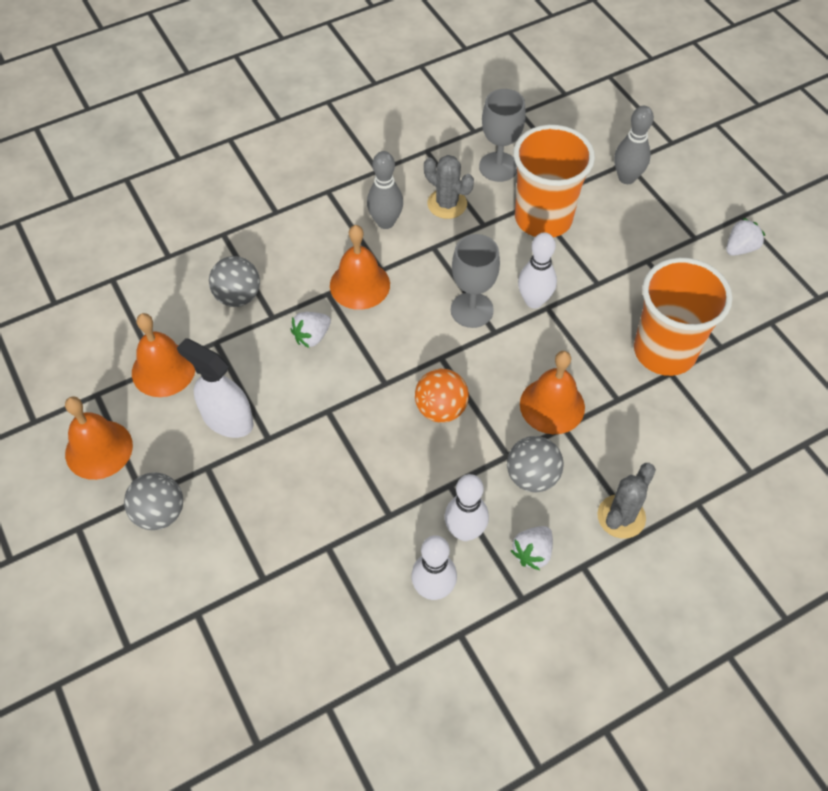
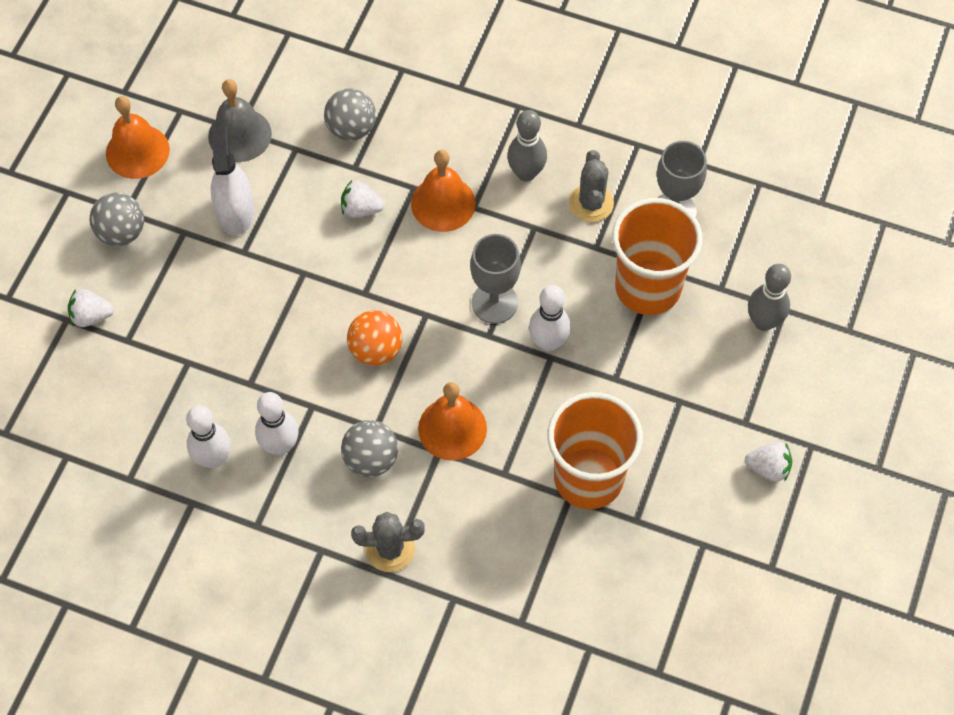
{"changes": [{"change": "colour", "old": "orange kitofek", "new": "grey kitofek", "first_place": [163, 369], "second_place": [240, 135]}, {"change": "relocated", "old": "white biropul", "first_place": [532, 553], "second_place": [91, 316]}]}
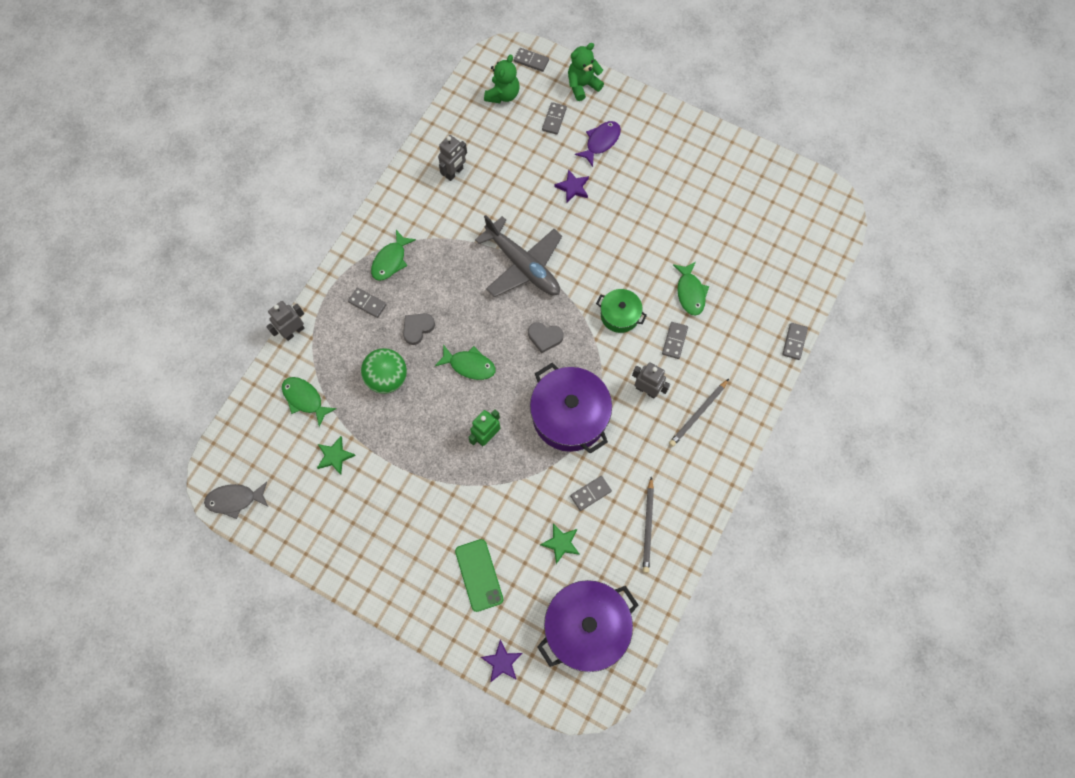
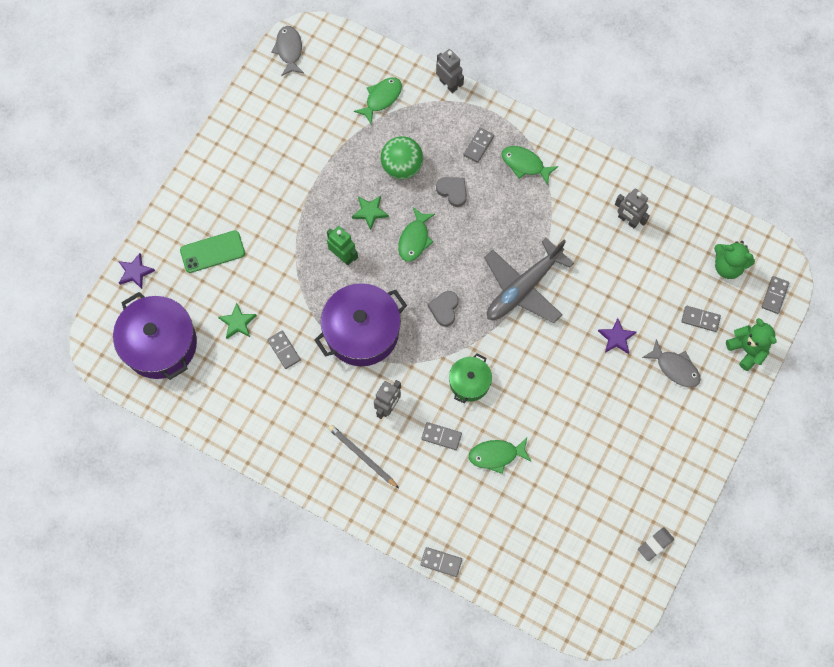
{"changes": [{"change": "colour", "old": "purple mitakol", "new": "grey mitakol", "first_place": [601, 142], "second_place": [675, 368]}, {"change": "relocated", "old": "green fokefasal", "first_place": [335, 456], "second_place": [370, 212]}, {"change": "missing", "old": "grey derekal", "first_place": [648, 526]}, {"change": "appeared", "new": "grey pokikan", "second_place": [655, 544]}]}
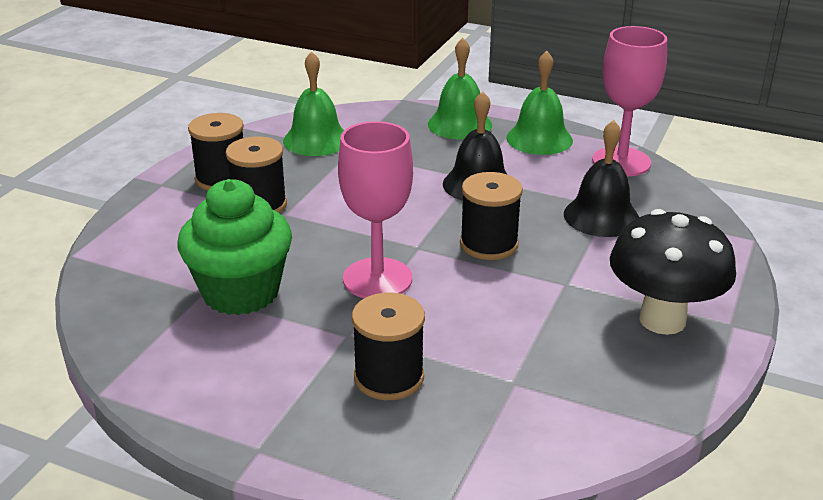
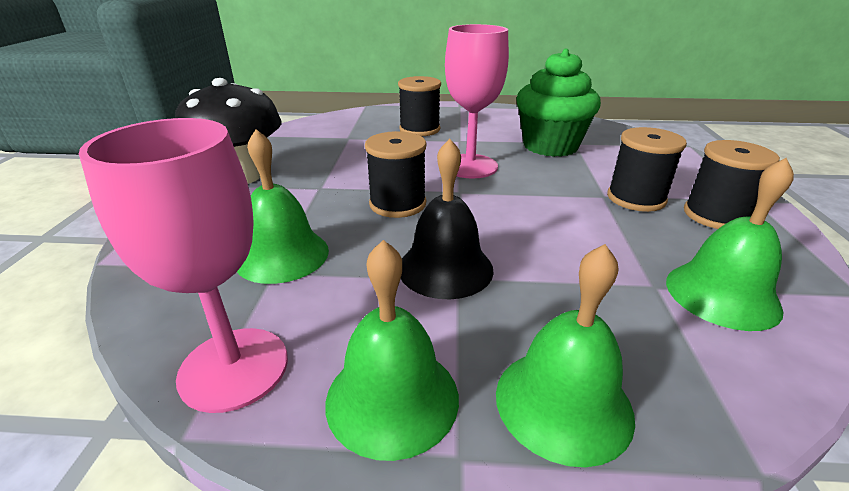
{"changes": [{"change": "colour", "old": "black kitofek", "new": "green kitofek", "first_place": [601, 216], "second_place": [282, 255]}]}
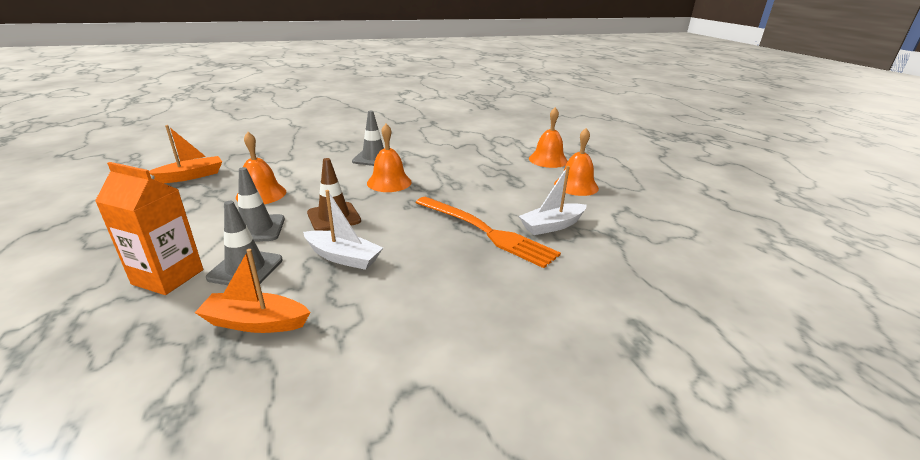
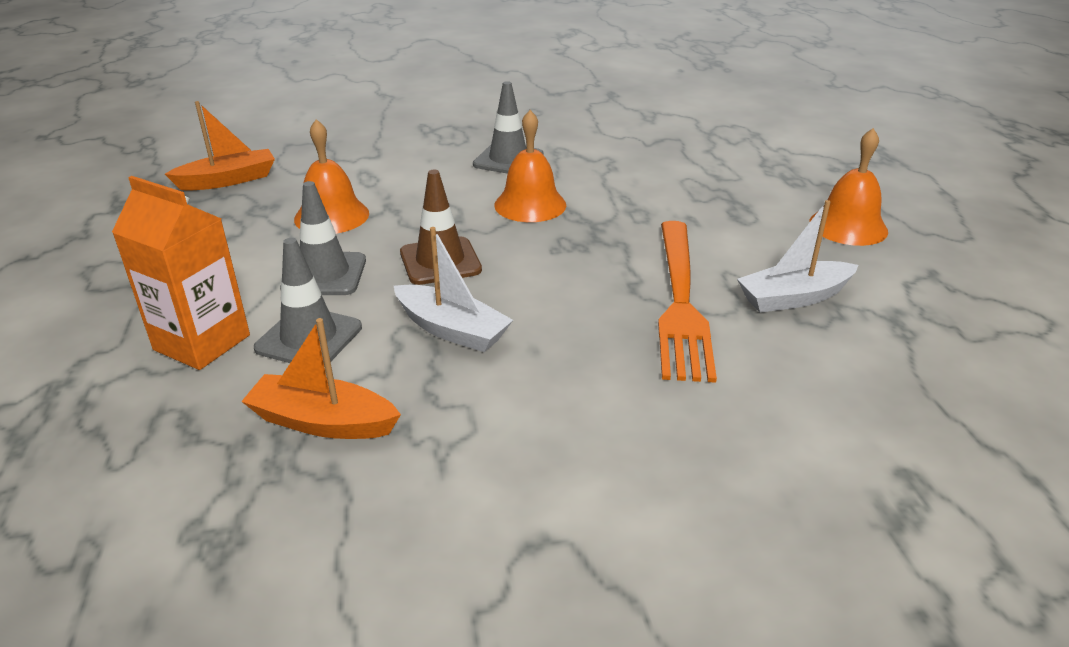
{"changes": [{"change": "missing", "old": "orange kitofek", "first_place": [548, 160]}, {"change": "spun", "old": "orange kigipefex", "first_place": [486, 232], "second_place": [680, 301], "degrees": 45}]}
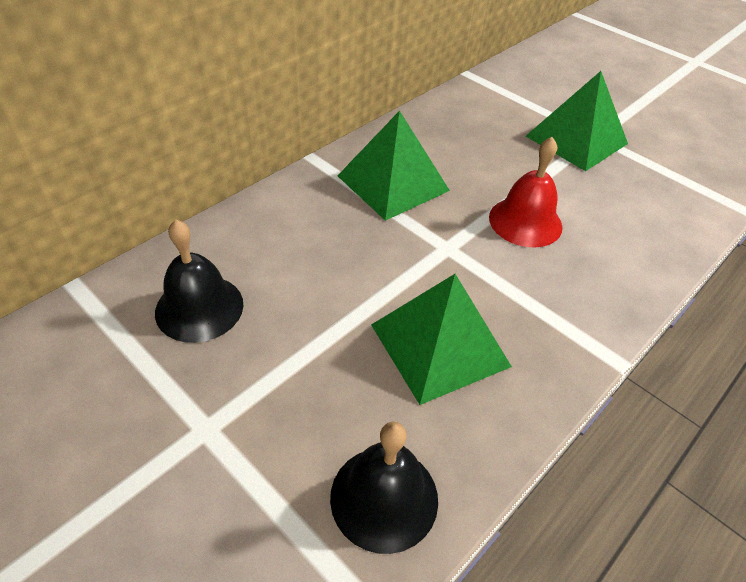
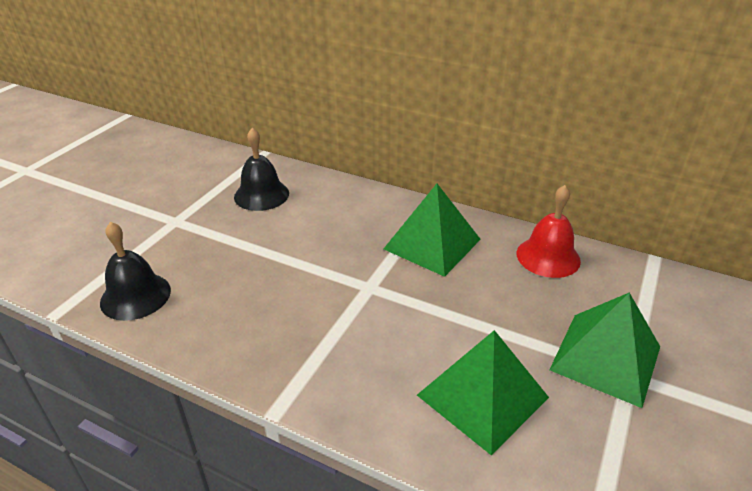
{"changes": [{"change": "relocated", "old": "red kitofek", "first_place": [525, 221], "second_place": [548, 257]}, {"change": "relocated", "old": "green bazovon", "first_place": [439, 345], "second_place": [482, 396]}]}
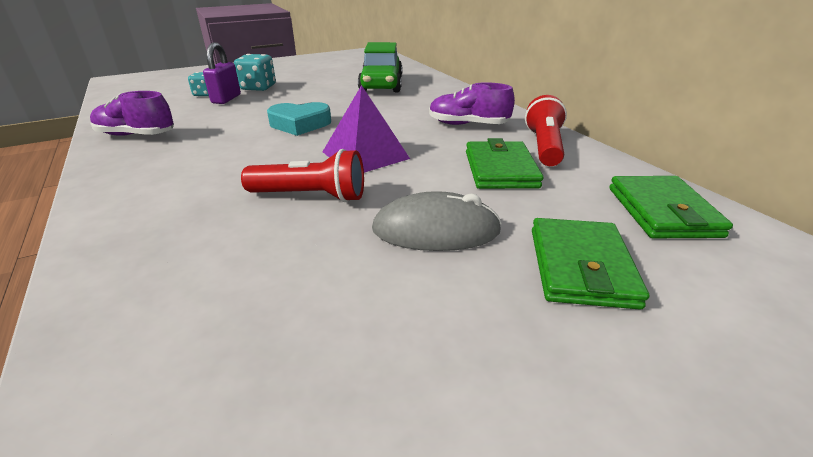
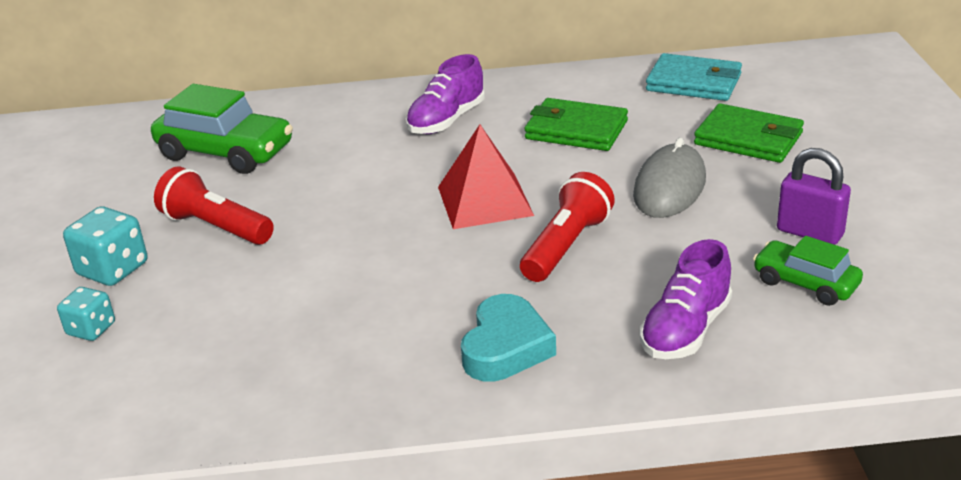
{"changes": [{"change": "relocated", "old": "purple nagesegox", "first_place": [226, 99], "second_place": [810, 232]}, {"change": "colour", "old": "purple bazovon", "new": "red bazovon", "first_place": [365, 155], "second_place": [484, 201]}, {"change": "relocated", "old": "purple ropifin", "first_place": [136, 135], "second_place": [685, 330]}, {"change": "relocated", "old": "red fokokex", "first_place": [544, 146], "second_place": [216, 227]}, {"change": "relocated", "old": "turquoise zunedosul", "first_place": [300, 124], "second_place": [506, 347]}, {"change": "colour", "old": "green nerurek", "new": "turquoise nerurek", "first_place": [662, 211], "second_place": [693, 83]}, {"change": "appeared", "new": "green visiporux", "second_place": [805, 283]}]}
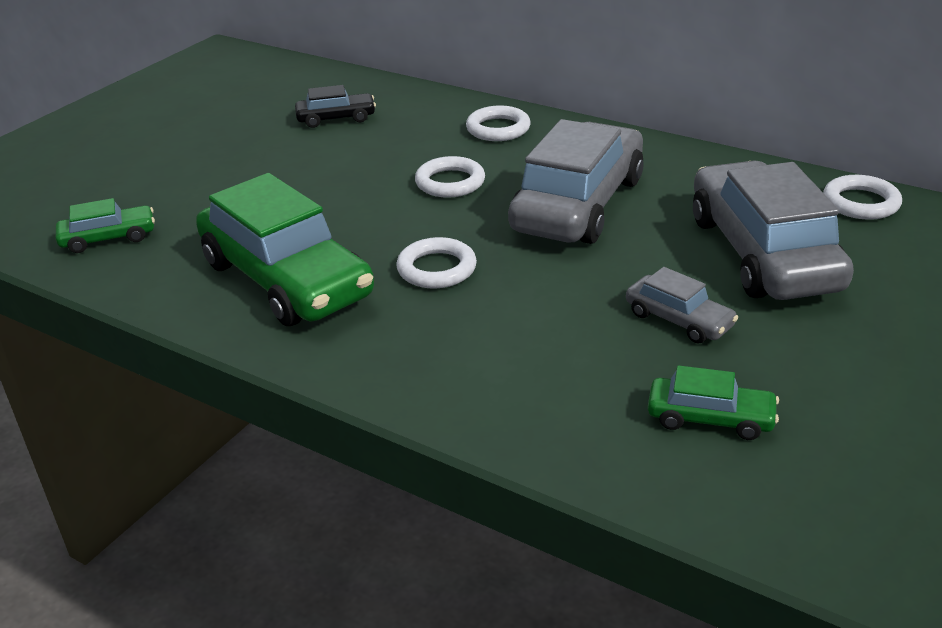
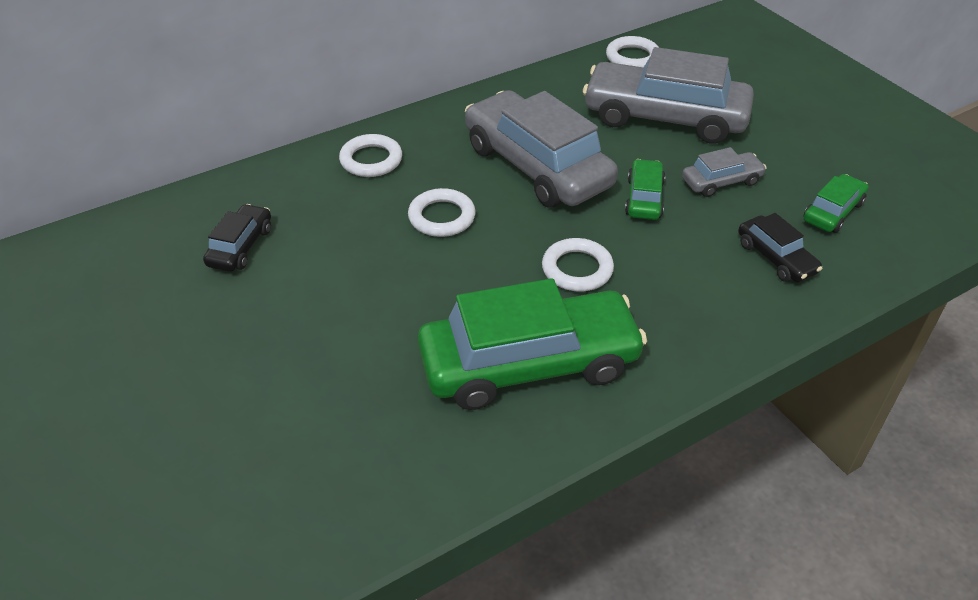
{"changes": [{"change": "relocated", "old": "green visiporux", "first_place": [108, 238], "second_place": [644, 198]}, {"change": "appeared", "new": "black visiporux", "second_place": [776, 258]}]}
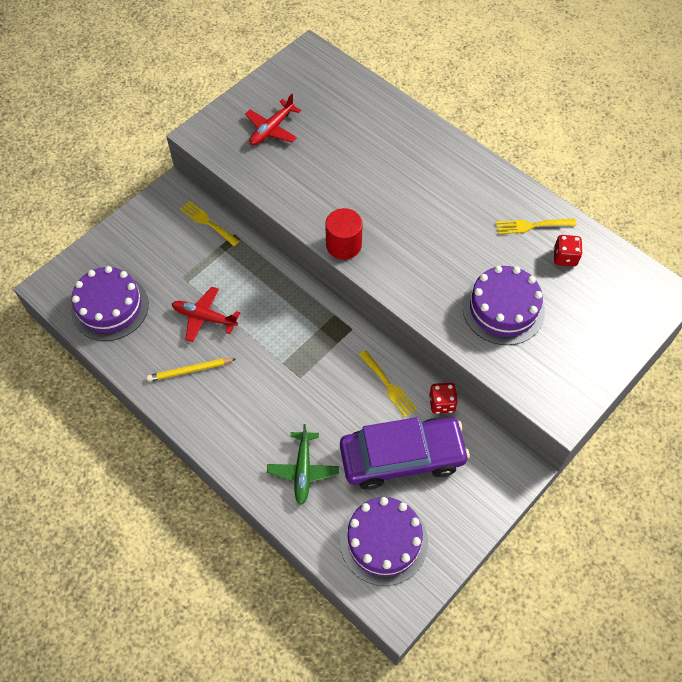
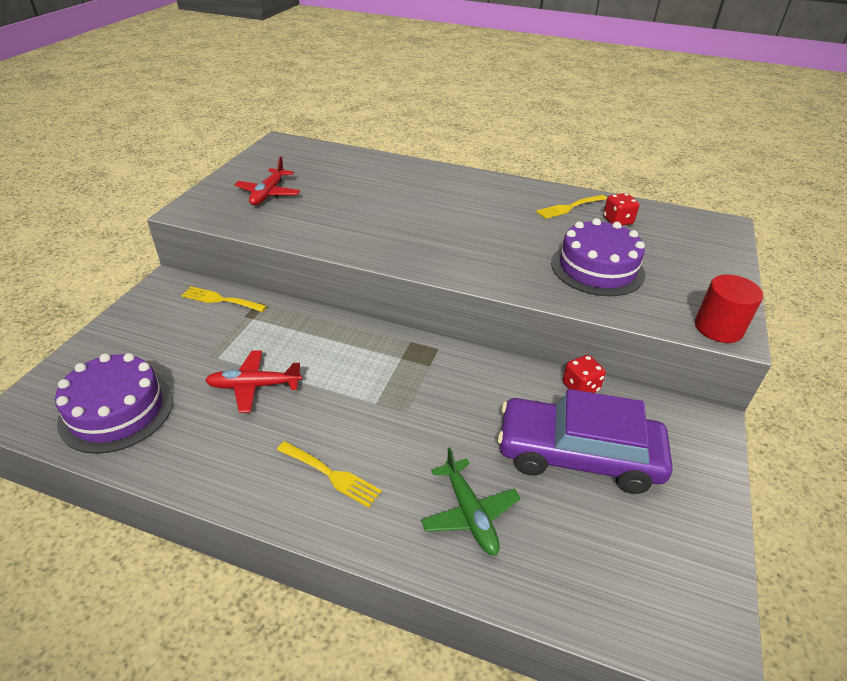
{"changes": [{"change": "relocated", "old": "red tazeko", "first_place": [343, 245], "second_place": [718, 328]}, {"change": "relocated", "old": "yellow kigipefex", "first_place": [388, 386], "second_place": [331, 475]}, {"change": "missing", "old": "yellow derekal", "first_place": [190, 370]}, {"change": "spun", "old": "purple visiporux", "first_place": [402, 457], "second_place": [578, 455], "degrees": -135}, {"change": "missing", "old": "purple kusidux", "first_place": [383, 541]}]}
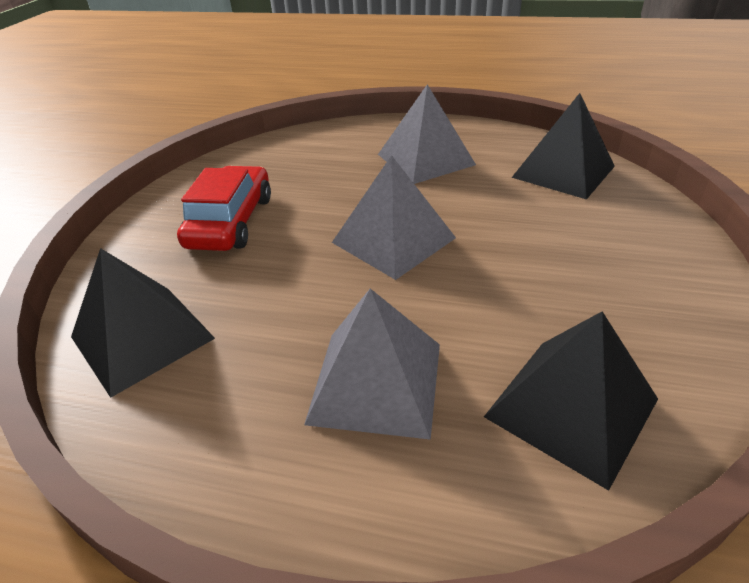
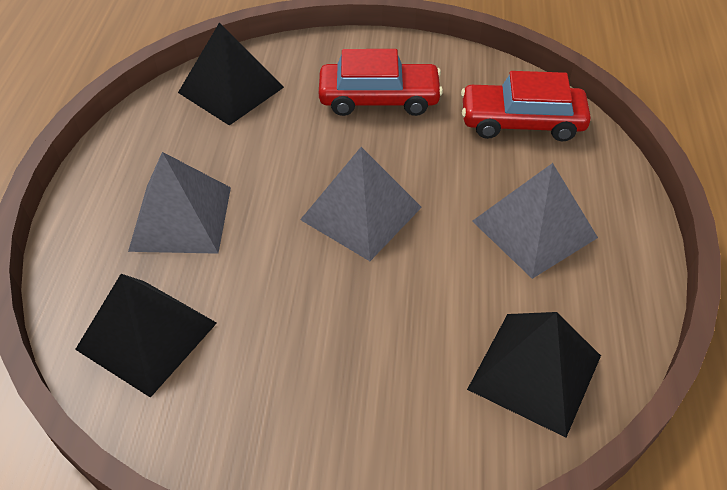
{"changes": [{"change": "appeared", "new": "red visiporux", "second_place": [521, 122]}]}
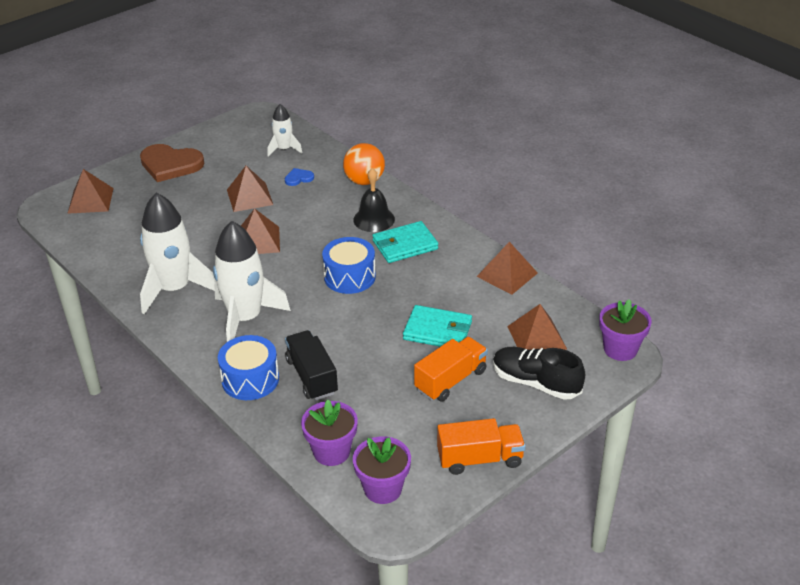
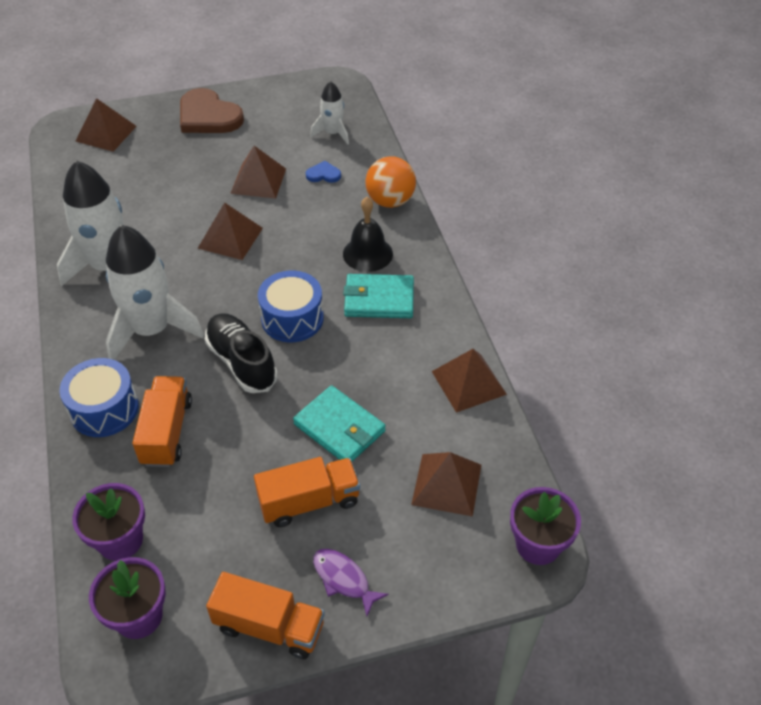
{"changes": [{"change": "colour", "old": "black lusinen", "new": "orange lusinen", "first_place": [312, 376], "second_place": [167, 432]}, {"change": "relocated", "old": "black ropifin", "first_place": [535, 383], "second_place": [242, 362]}, {"change": "appeared", "new": "purple mitakol", "second_place": [344, 579]}]}
